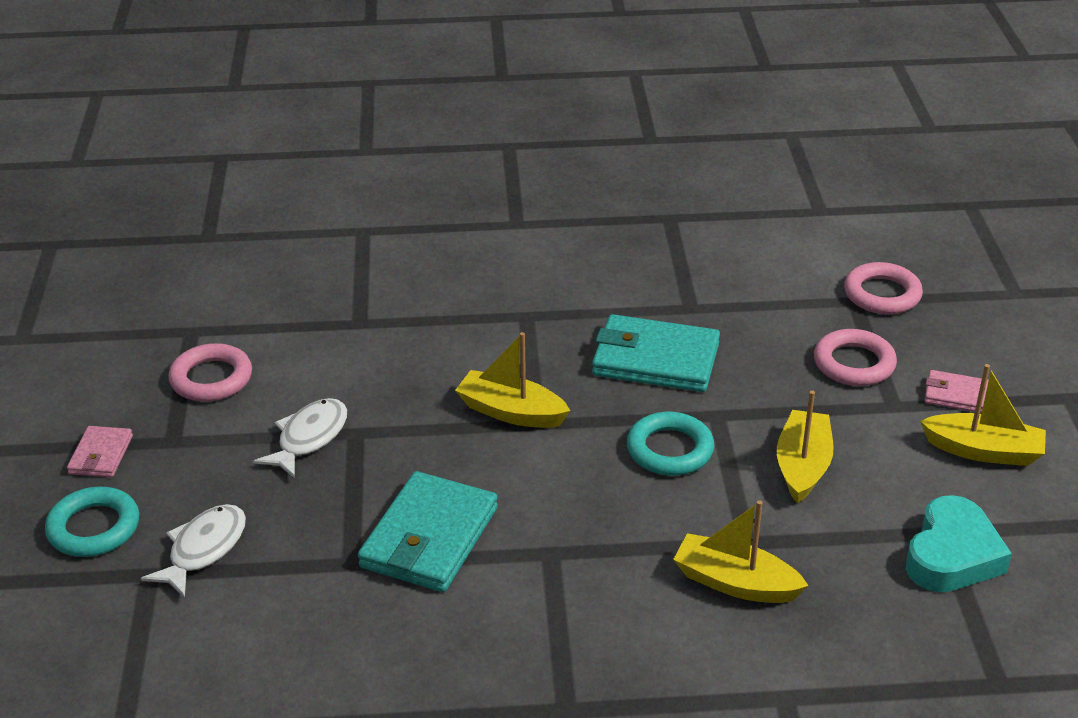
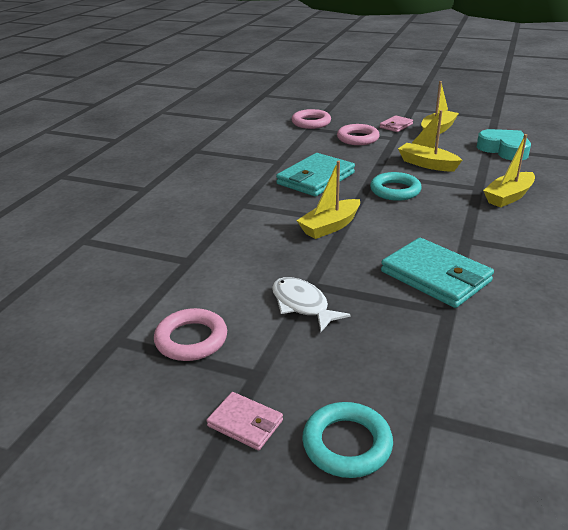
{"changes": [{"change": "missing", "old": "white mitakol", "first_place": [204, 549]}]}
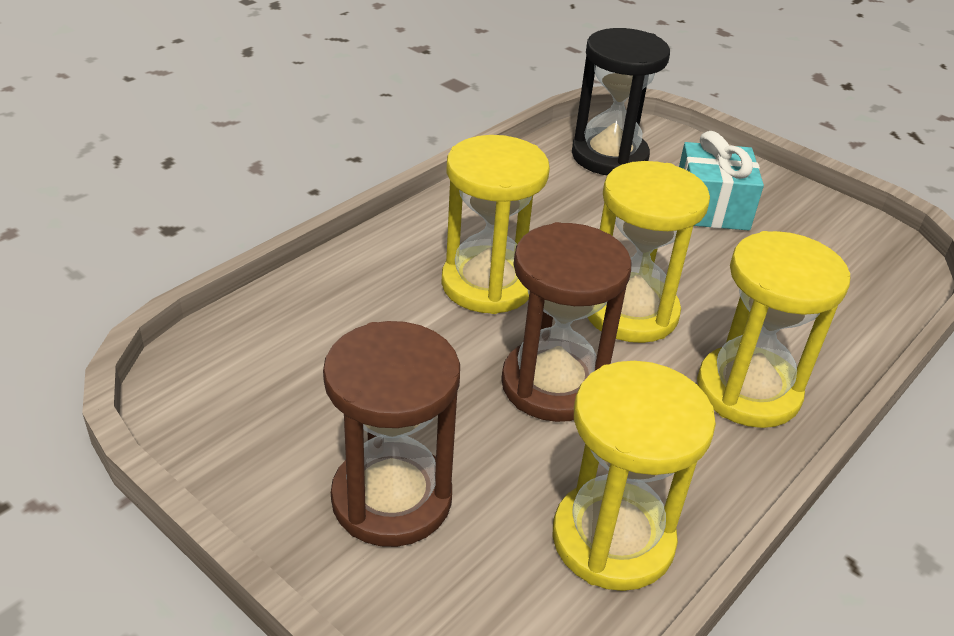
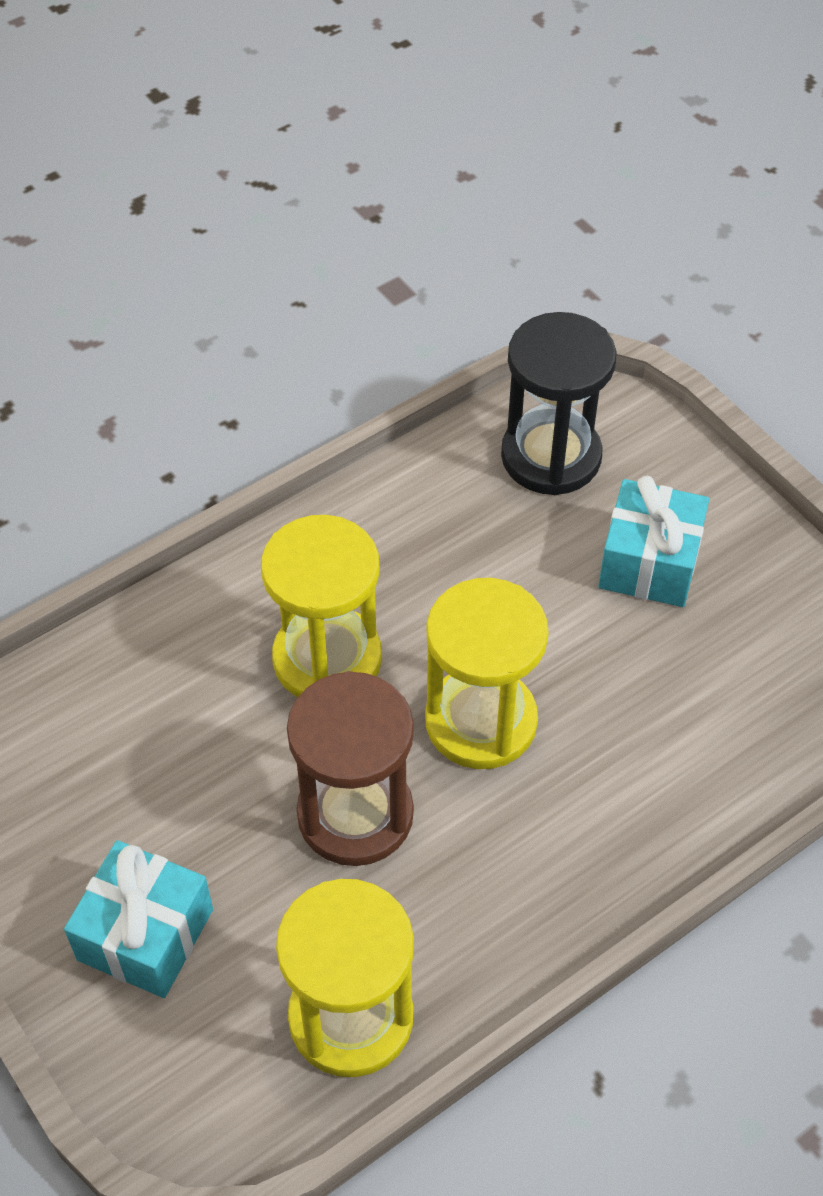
{"changes": [{"change": "missing", "old": "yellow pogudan", "first_place": [748, 391]}, {"change": "exchanged", "old": "brown pogudan", "new": "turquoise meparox", "first_place": [392, 498], "second_place": [145, 934]}]}
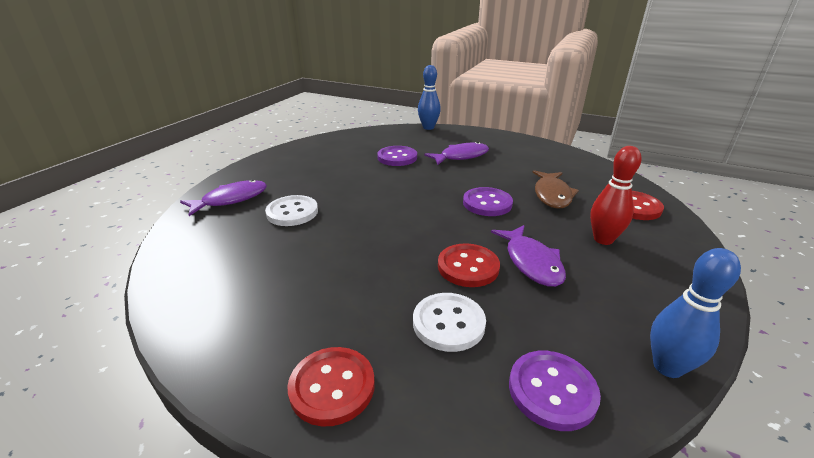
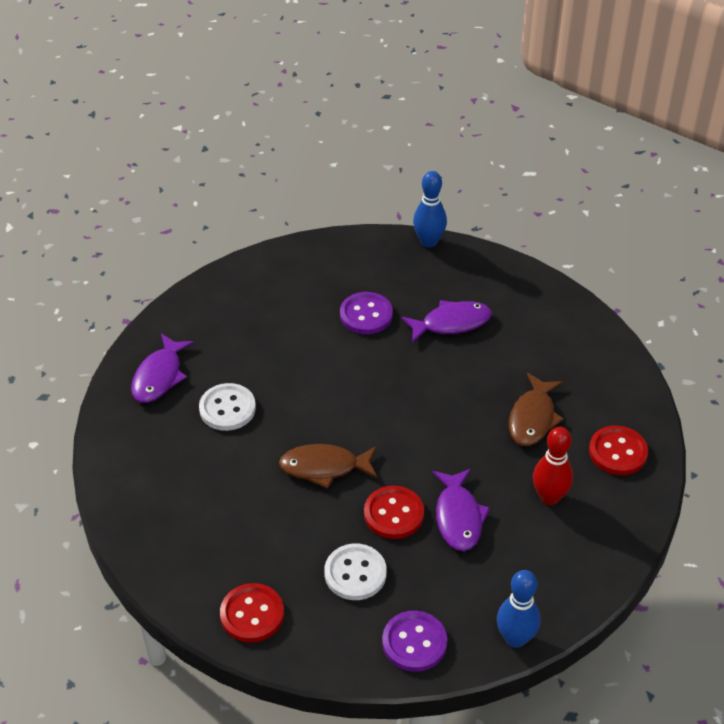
{"changes": [{"change": "spun", "old": "purple mitakol", "first_place": [231, 199], "second_place": [159, 376], "degrees": 135}, {"change": "missing", "old": "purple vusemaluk", "first_place": [487, 203]}, {"change": "appeared", "new": "brown mitakol", "second_place": [324, 467]}]}
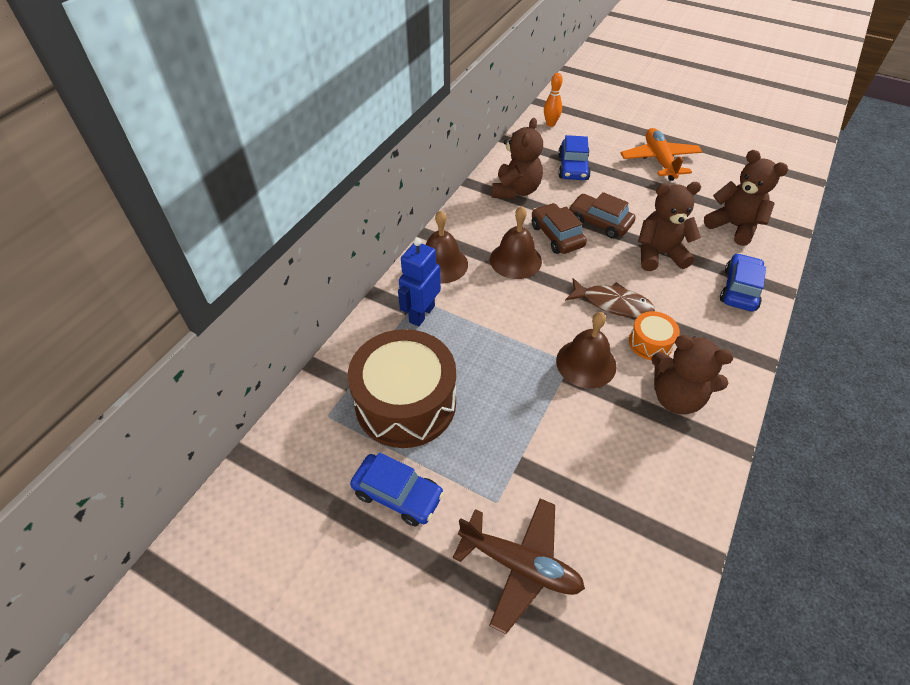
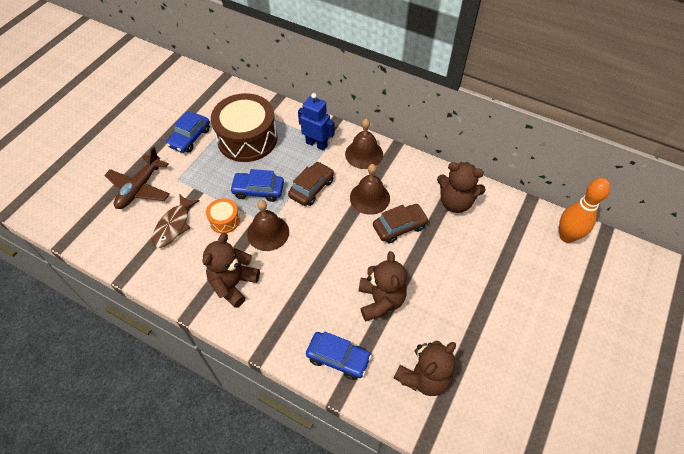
{"changes": [{"change": "size", "old": "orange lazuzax", "first_place": [550, 124], "second_place": [566, 236], "factor": 1.69}, {"change": "missing", "old": "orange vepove", "first_place": [659, 160]}, {"change": "relocated", "old": "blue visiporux", "first_place": [573, 167], "second_place": [258, 190]}, {"change": "relocated", "old": "brown visiporux", "first_place": [599, 222], "second_place": [311, 188]}, {"change": "relocated", "old": "brown mitakol", "first_place": [612, 303], "second_place": [174, 225]}, {"change": "relocated", "old": "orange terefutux", "first_place": [650, 343], "second_place": [224, 220]}]}
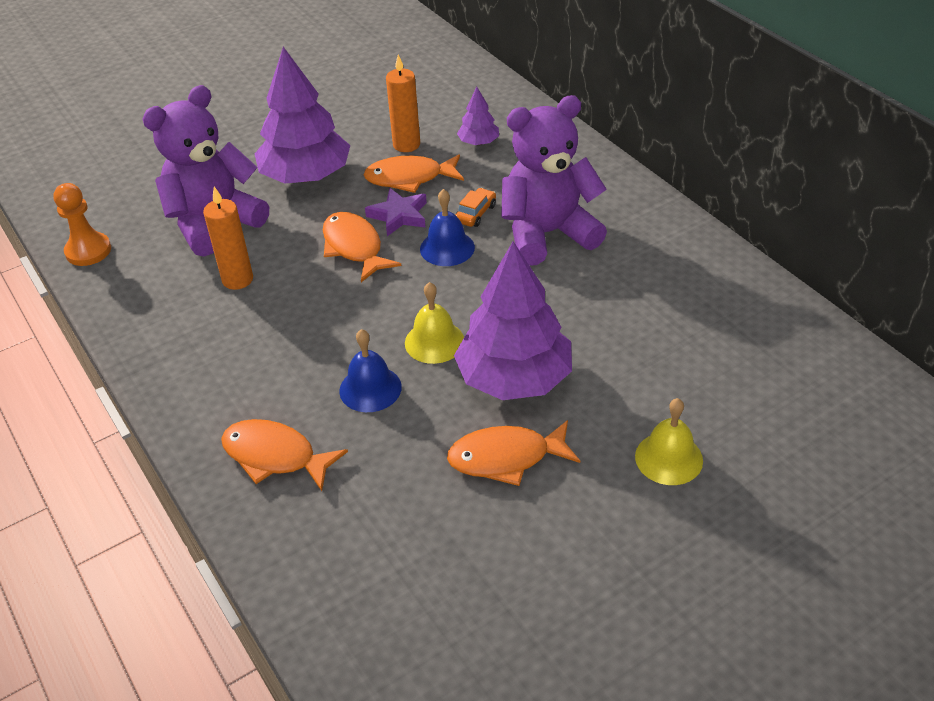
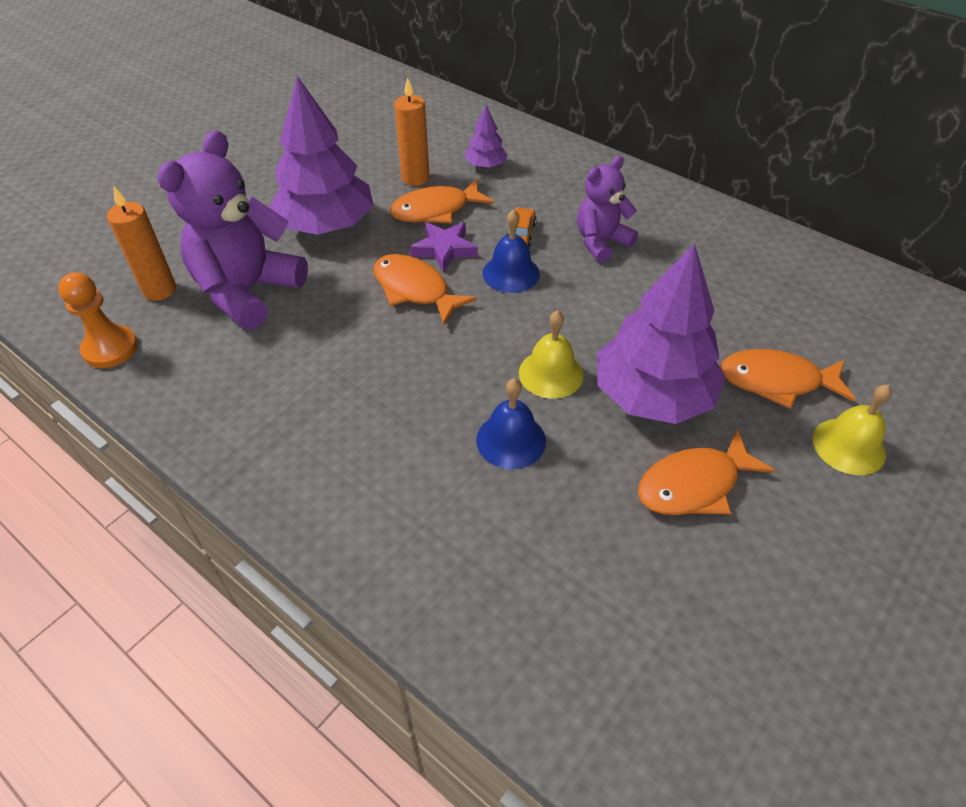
{"changes": [{"change": "size", "old": "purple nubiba", "first_place": [547, 234], "second_place": [601, 242], "factor": 0.59}, {"change": "relocated", "old": "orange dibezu", "first_place": [237, 279], "second_place": [159, 290]}, {"change": "relocated", "old": "orange mitakol", "first_place": [275, 456], "second_place": [776, 381]}]}
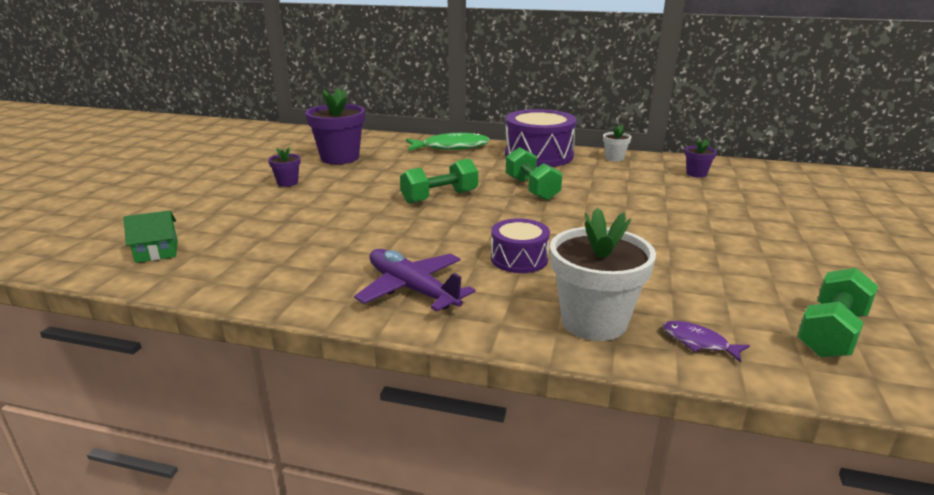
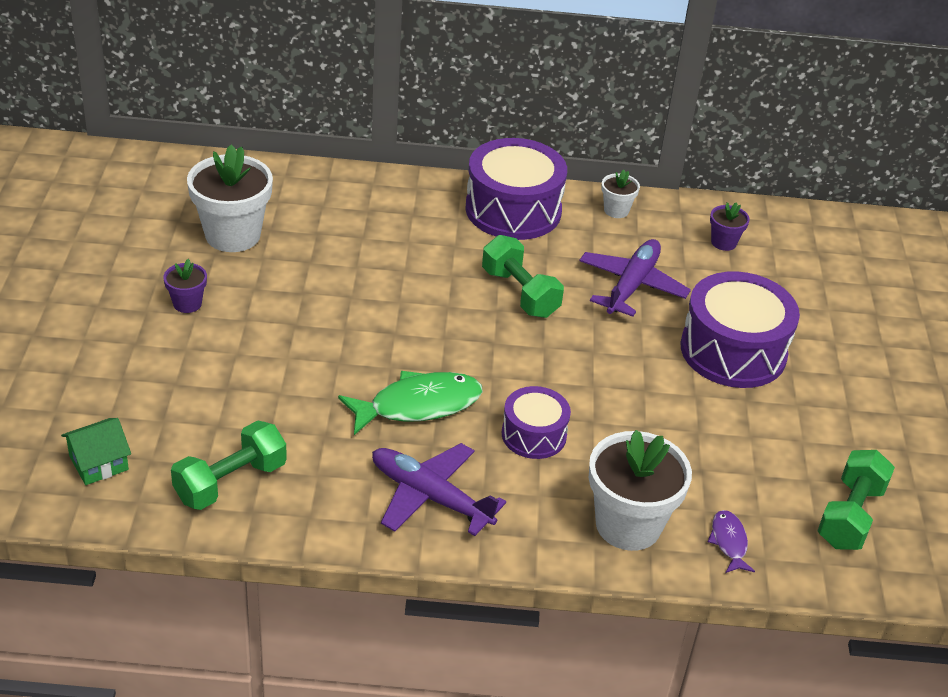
{"changes": [{"change": "colour", "old": "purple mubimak", "new": "white mubimak", "first_place": [340, 158], "second_place": [233, 235]}, {"change": "relocated", "old": "green mitakol", "first_place": [451, 147], "second_place": [418, 405]}, {"change": "relocated", "old": "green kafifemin", "first_place": [440, 197], "second_place": [230, 482]}, {"change": "spun", "old": "purple mitakol", "first_place": [698, 342], "second_place": [729, 542], "degrees": 60}, {"change": "appeared", "new": "purple vepove", "second_place": [631, 286]}, {"change": "appeared", "new": "purple terefutux", "second_place": [733, 351]}]}
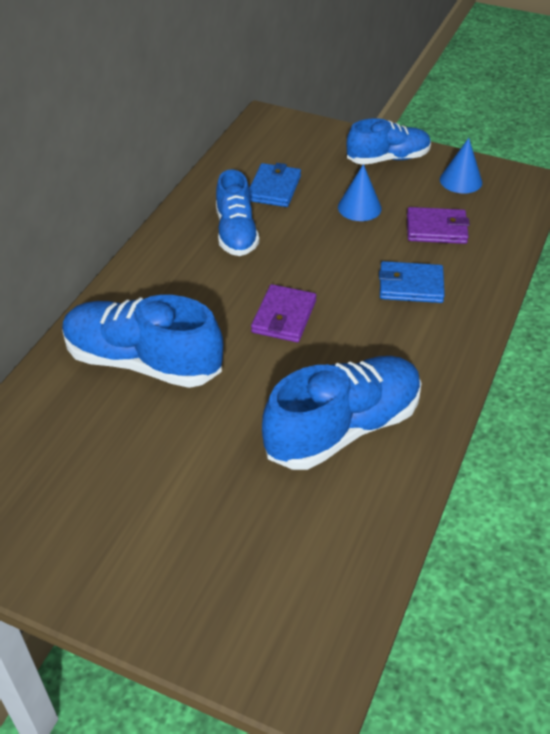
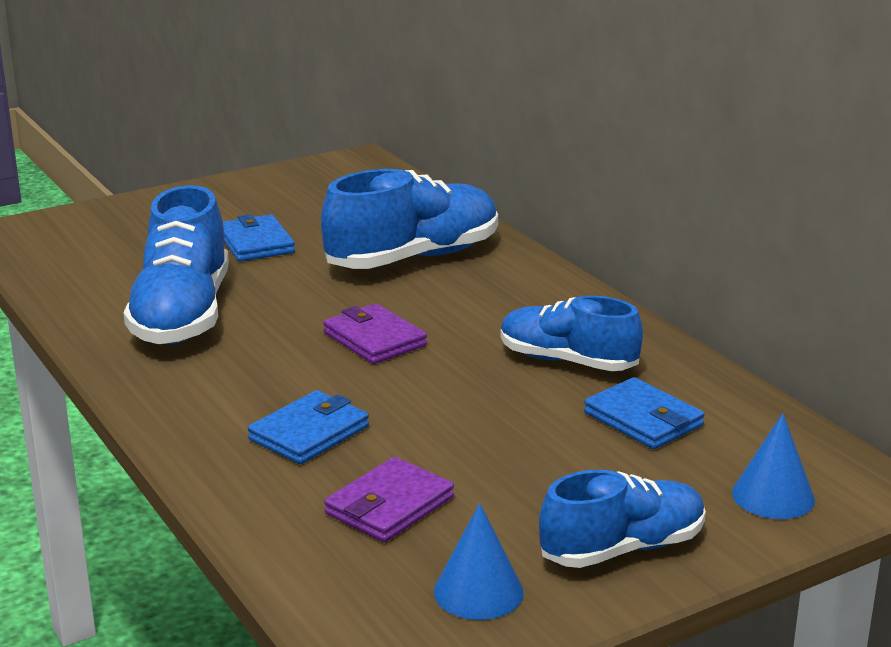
{"changes": [{"change": "spun", "old": "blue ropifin", "first_place": [388, 159], "second_place": [622, 548], "degrees": -135}, {"change": "relocated", "old": "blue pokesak", "first_place": [359, 207], "second_place": [773, 496]}, {"change": "appeared", "new": "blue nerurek", "second_place": [256, 243]}]}
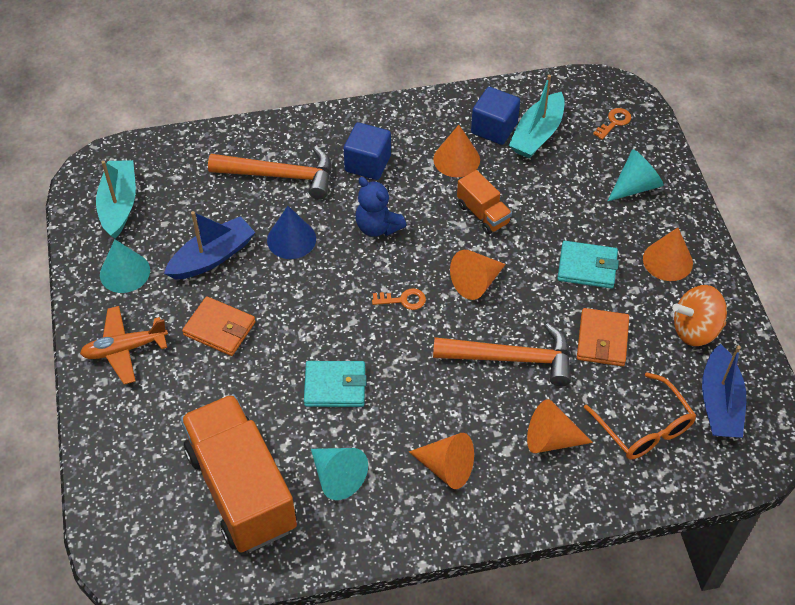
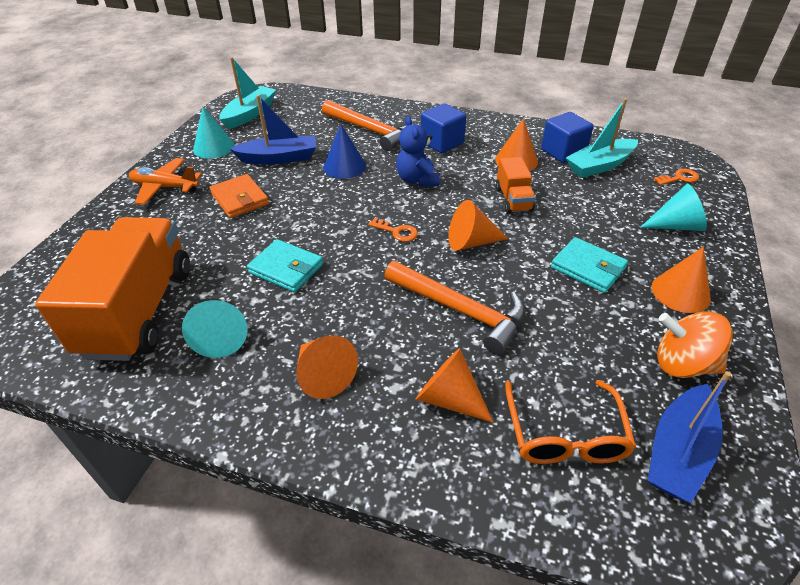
{"changes": [{"change": "missing", "old": "orange nerurek", "first_place": [602, 339]}]}
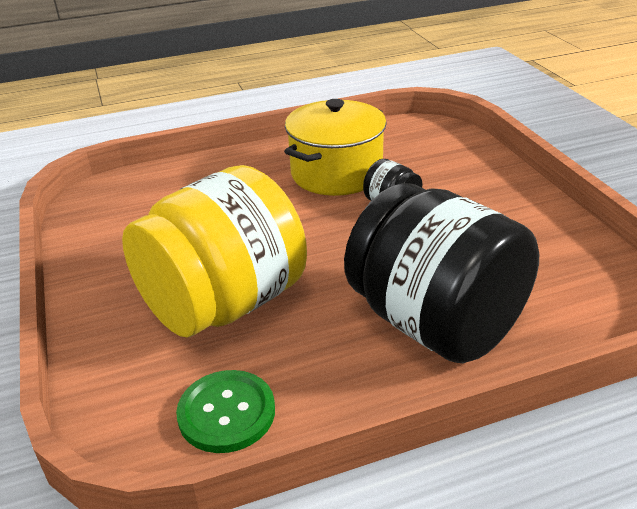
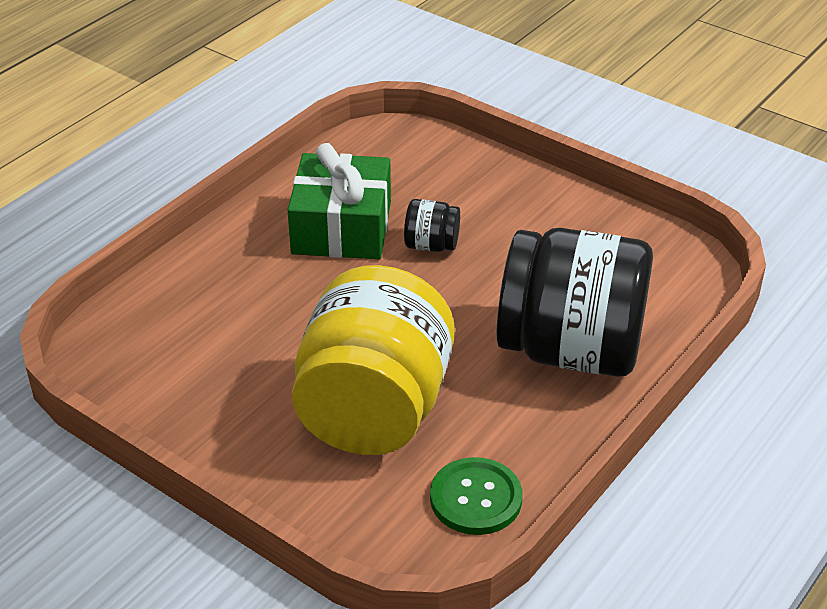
{"changes": [{"change": "exchanged", "old": "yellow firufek", "new": "green meparox", "first_place": [336, 173], "second_place": [341, 227]}]}
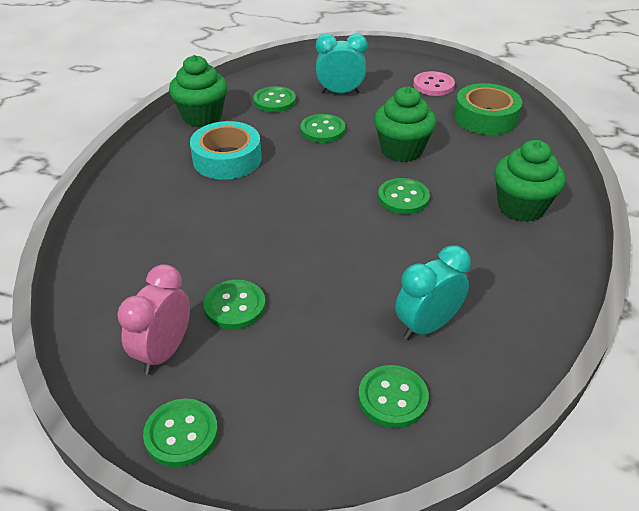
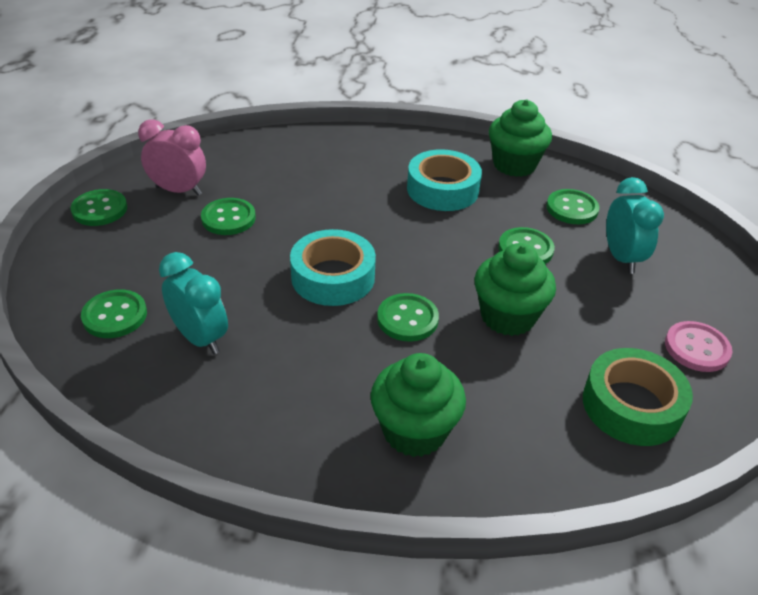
{"changes": [{"change": "appeared", "new": "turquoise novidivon", "second_place": [333, 277]}]}
